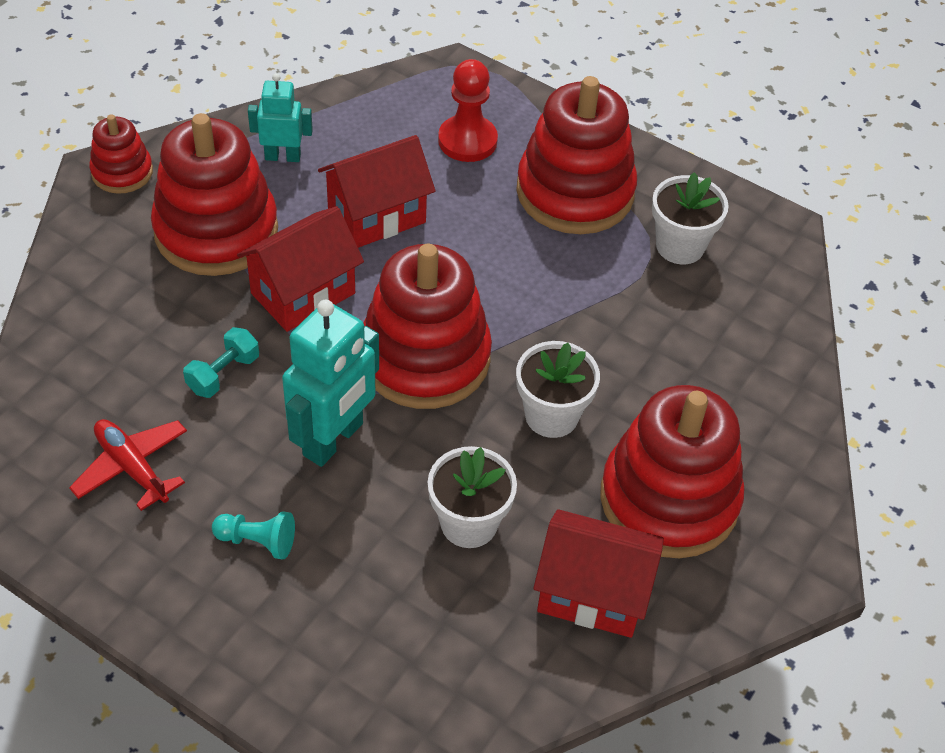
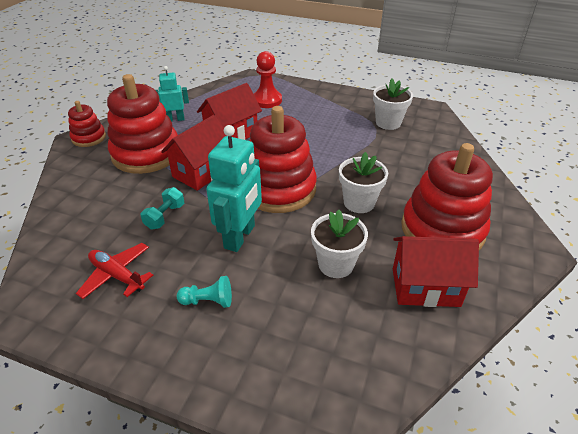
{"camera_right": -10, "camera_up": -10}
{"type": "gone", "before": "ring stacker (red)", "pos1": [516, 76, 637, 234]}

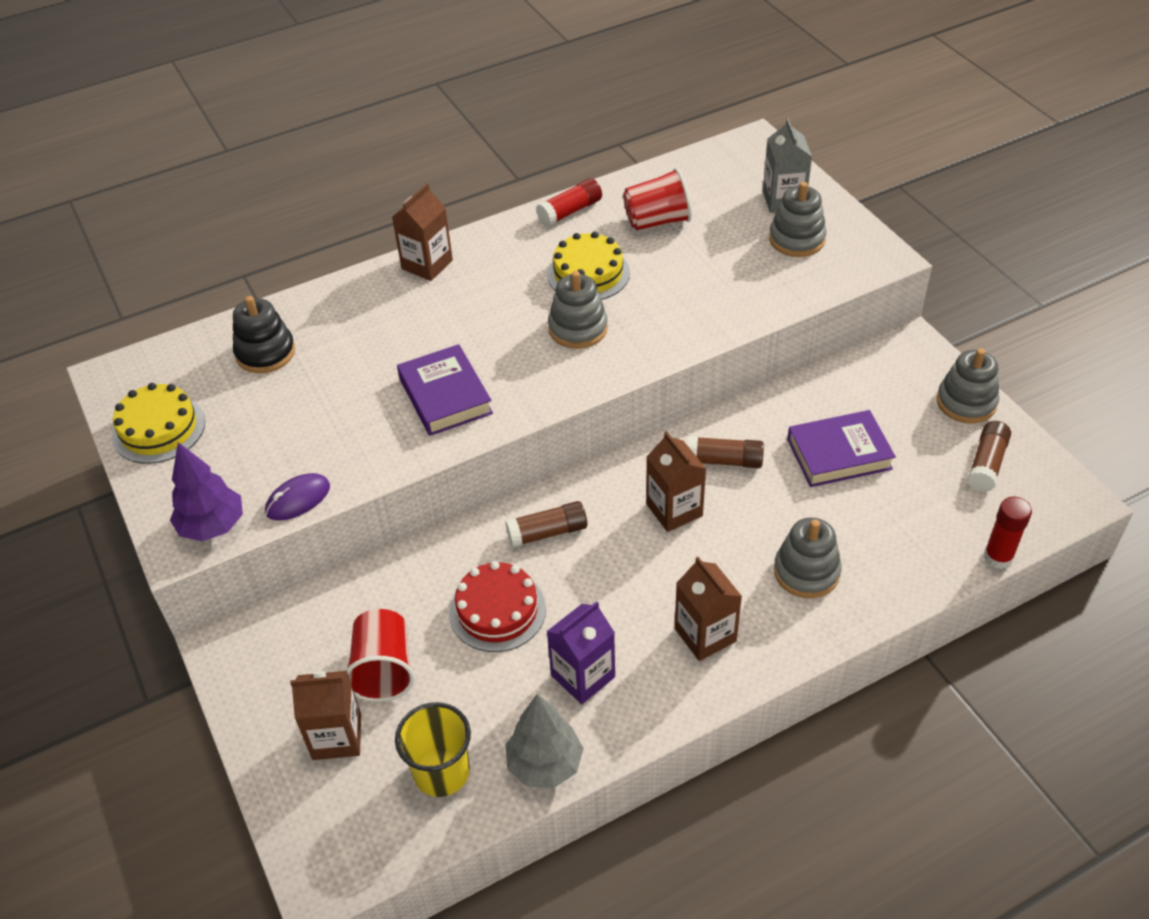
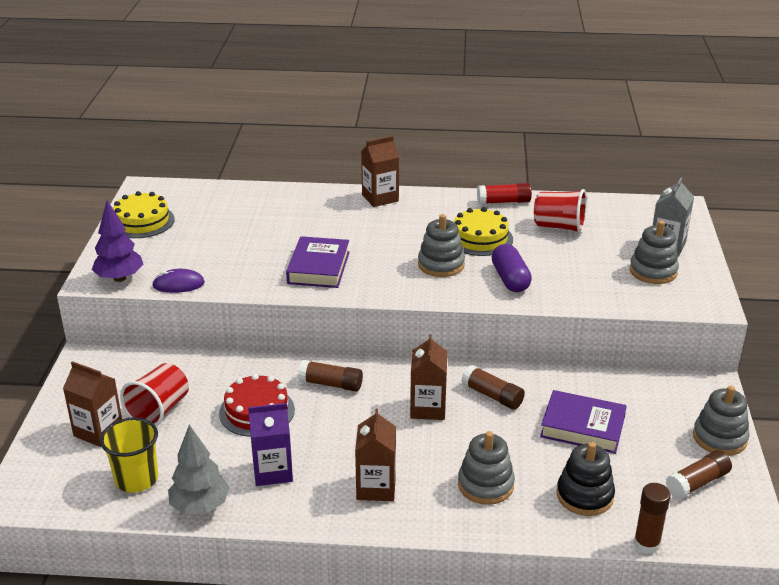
{"camera_right": 30, "camera_up": -15}
{"type": "new", "after": "pill shape (violet)", "pos2": [492, 244, 532, 292]}
{"type": "shifted", "before": "ring stacker (black)", "pos1": [233, 296, 295, 373], "pos2": [557, 442, 615, 516]}
{"type": "repainted", "before": "glue stick (red)", "after": "glue stick (brown)", "pos1": [984, 497, 1032, 569], "pos2": [633, 483, 671, 554]}

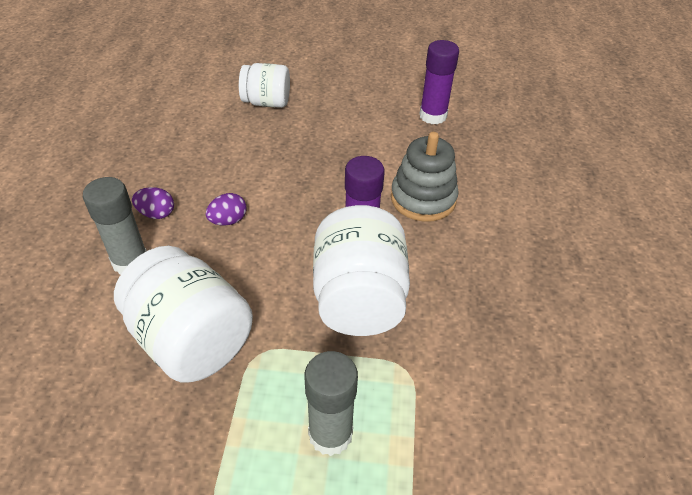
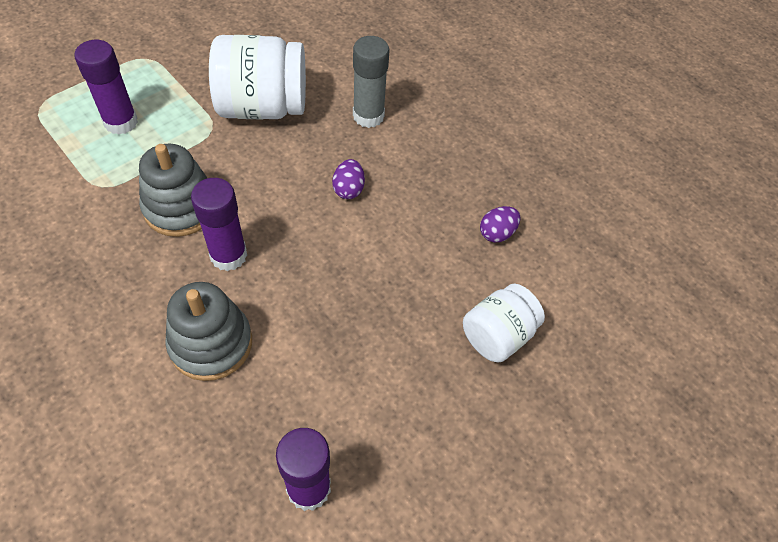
{"camera_right": 130, "camera_up": 10}
{"type": "shifted", "before": "toy egg (violet)", "pos1": [132, 187, 174, 219], "pos2": [480, 206, 520, 242]}
{"type": "swapped", "before": "preserve jar (snow-white)", "after": "ring stacker (grey)", "pos1": [313, 205, 410, 336], "pos2": [139, 144, 207, 237]}
{"type": "repainted", "before": "glue stick (grey)", "after": "glue stick (violet)", "pos1": [305, 351, 358, 456], "pos2": [74, 40, 138, 135]}

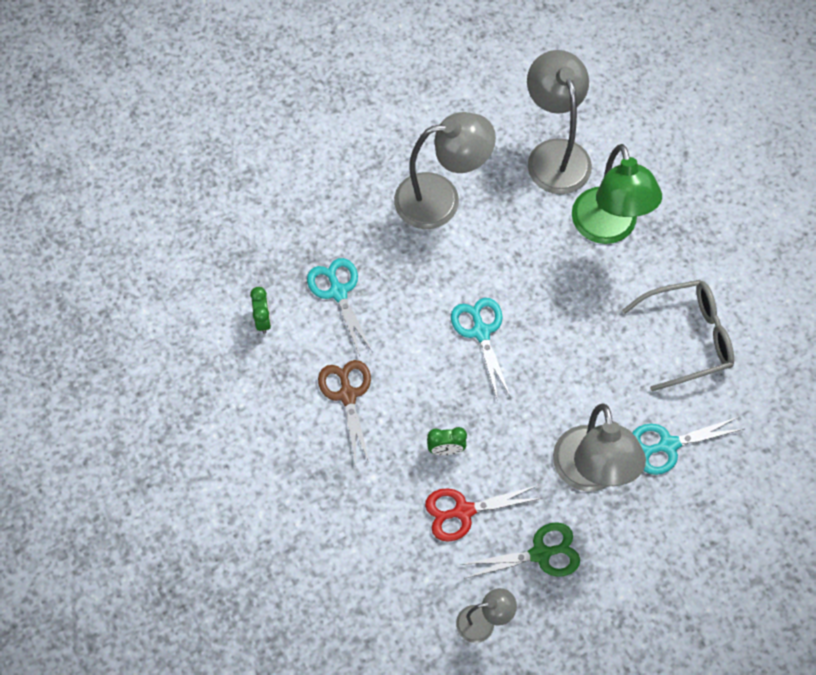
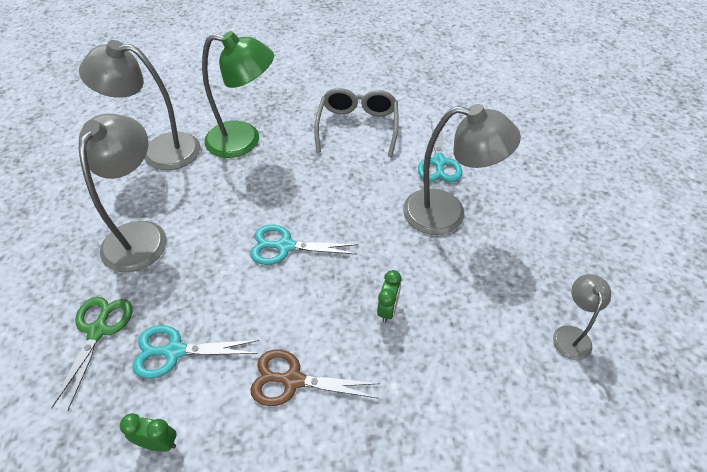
{"camera_right": -70, "camera_up": -15}
{"type": "gone", "before": "pair of scissors (red)", "pos1": [425, 485, 542, 542]}
{"type": "shifted", "before": "pair of scissors (green)", "pos1": [461, 522, 580, 579], "pos2": [51, 297, 133, 411]}

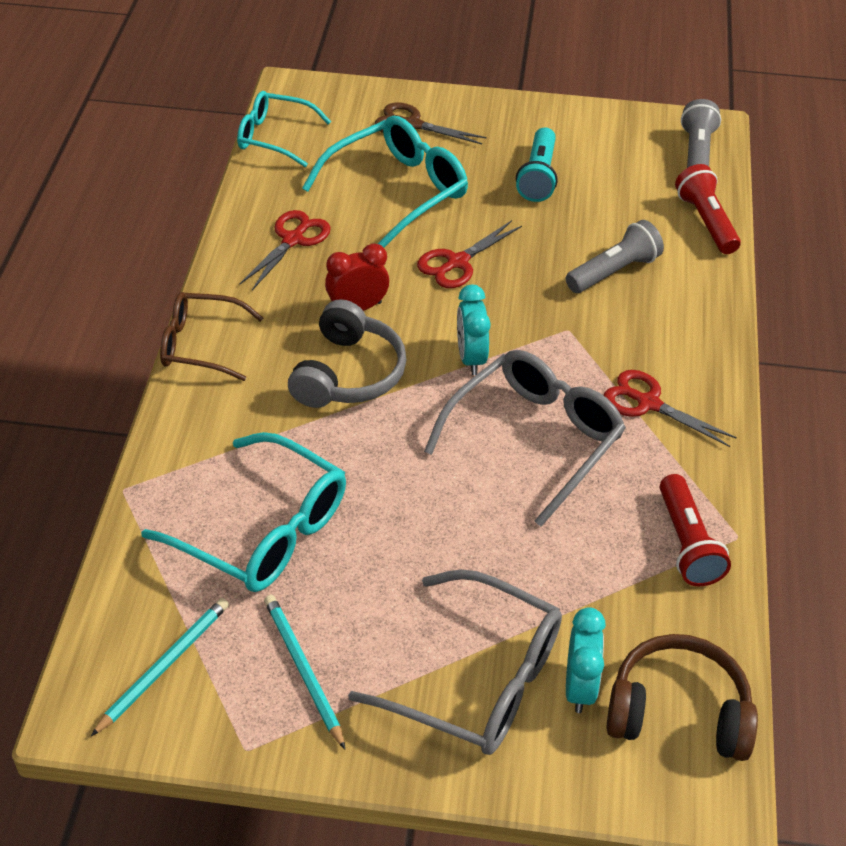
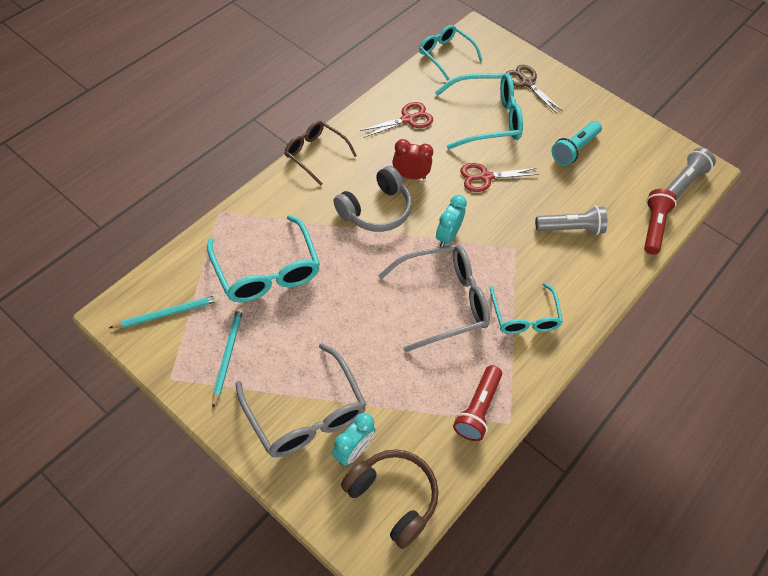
{"camera_right": 30, "camera_up": 10}
{"type": "swapped", "before": "pair of scissors (red)", "after": "glasses (aqua)", "pos1": [604, 370, 737, 447], "pos2": [490, 283, 563, 334]}

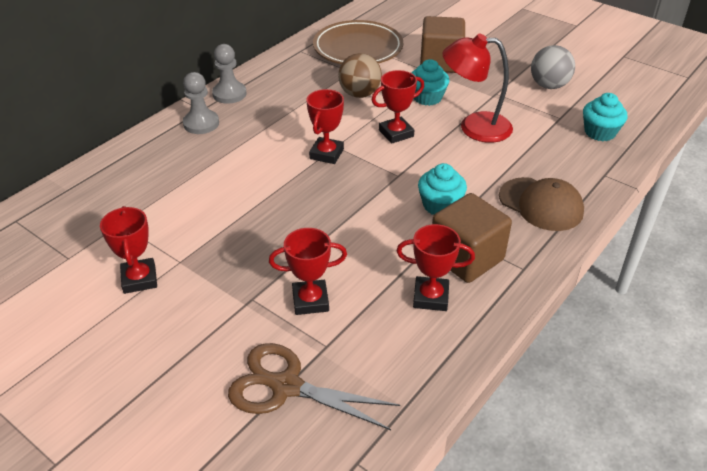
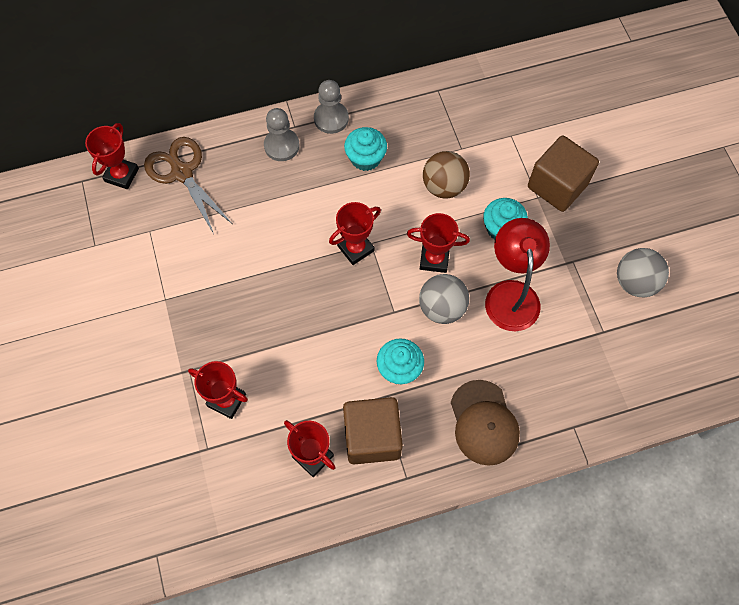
{"camera_right": 35, "camera_up": 25}
{"type": "gone", "before": "dinner plate (brown)", "pos1": [313, 20, 403, 64]}
{"type": "new", "after": "sphere (grey)", "pos2": [419, 274, 469, 324]}
{"type": "shifted", "before": "prize cup (red)", "pos1": [100, 206, 157, 294], "pos2": [85, 123, 139, 189]}
{"type": "shifted", "before": "pair of scissors (brown)", "pos1": [228, 343, 400, 430], "pos2": [144, 137, 232, 234]}
{"type": "shifted", "before": "fairy cake (aqua)", "pos1": [583, 93, 627, 141], "pos2": [344, 127, 387, 171]}
{"type": "rotated", "before": "reading lamp (red)", "pos1": [443, 33, 513, 143], "pos2": [485, 218, 550, 331], "turn": 45}

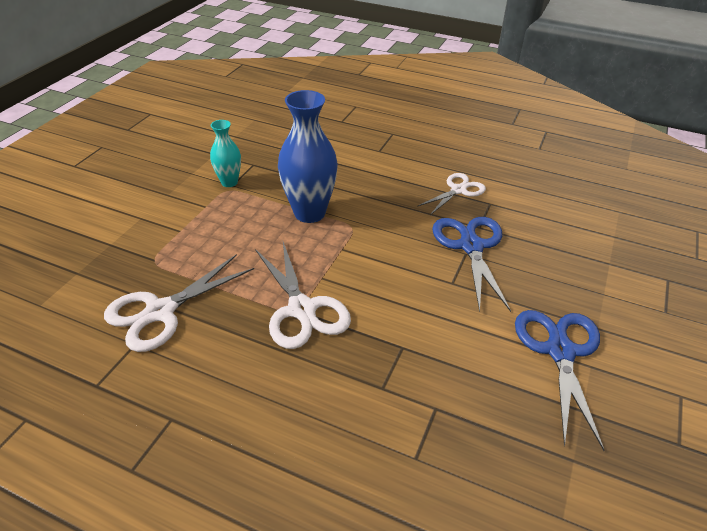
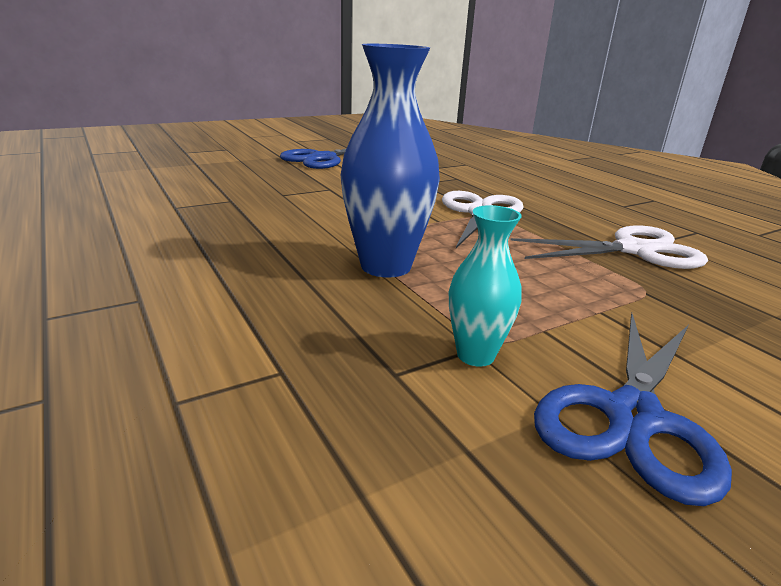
{"camera_right": -145, "camera_up": -15}
{"type": "gone", "before": "pair of scissors (snow-white)", "pos1": [417, 173, 486, 215]}
{"type": "shifted", "before": "pair of scissors (royal blue)", "pos1": [432, 217, 511, 312], "pos2": [534, 313, 732, 506]}

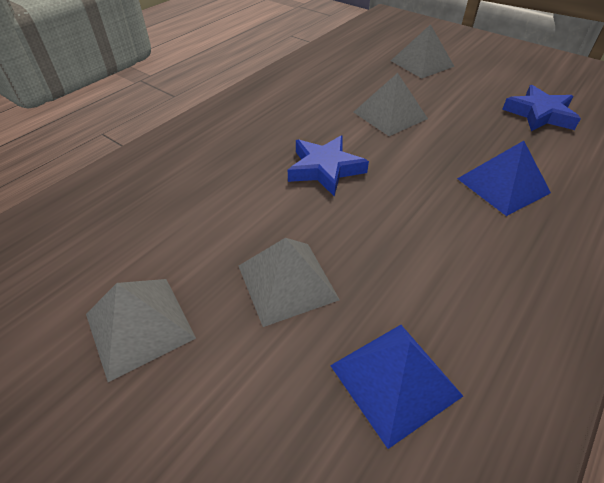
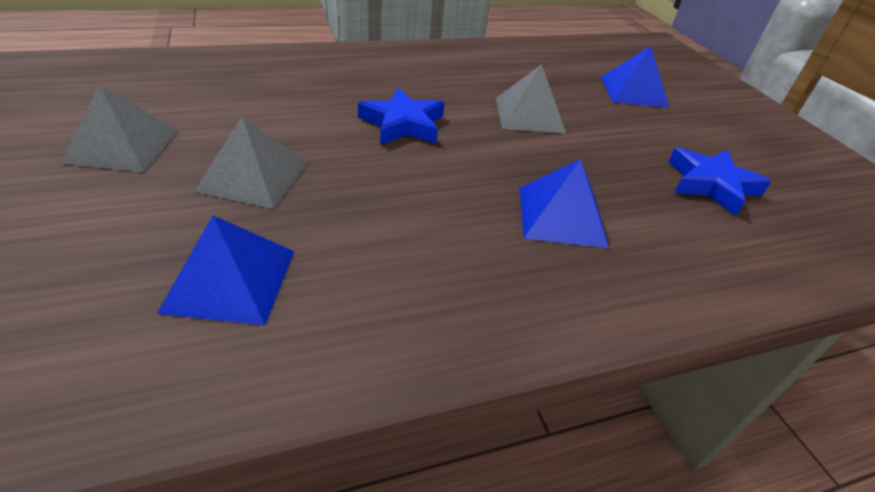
{"camera_right": 30, "camera_up": -5}
{"type": "repainted", "before": "pyramid shape (grey)", "after": "pyramid shape (royal blue)", "pos1": [391, 24, 455, 78], "pos2": [601, 46, 670, 108]}

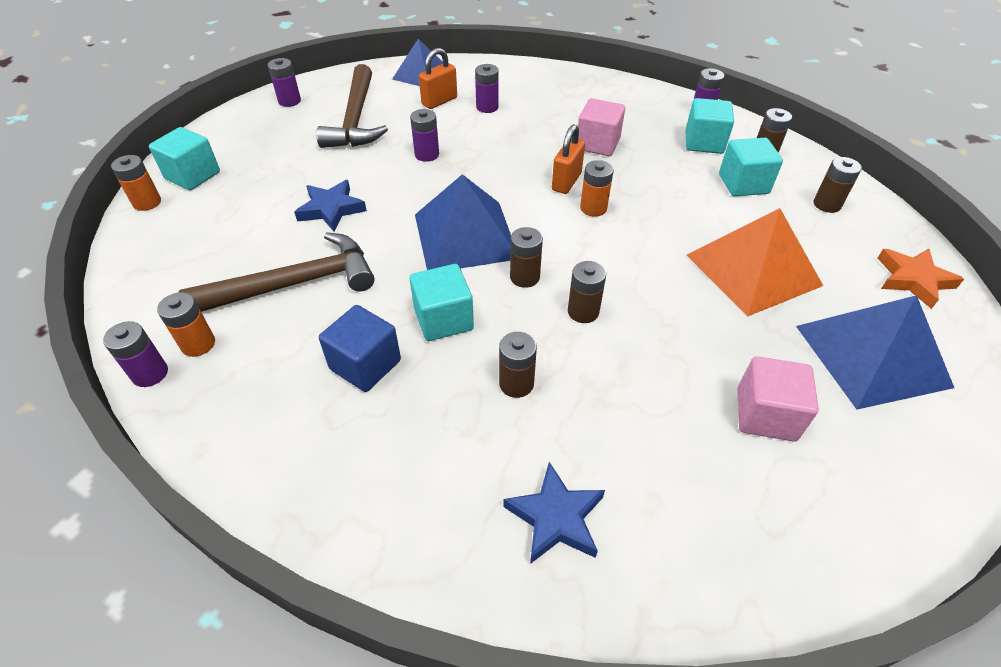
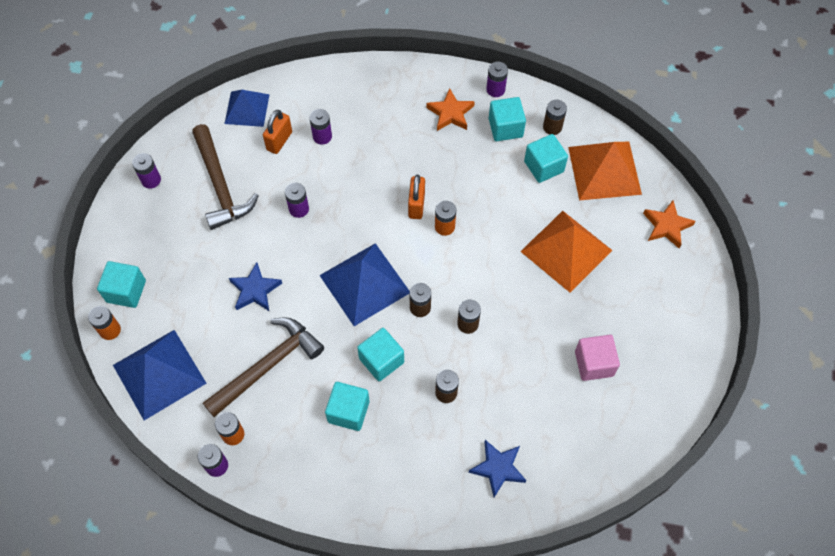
{"camera_right": -20, "camera_up": 15}
{"type": "gone", "before": "cube (rosy)", "pos1": [578, 98, 625, 156]}
{"type": "new", "after": "star (orange-coloured)", "pos2": [426, 88, 475, 131]}
{"type": "shifted", "before": "pyramid shape (royal blue)", "pos1": [796, 295, 954, 410], "pos2": [113, 330, 206, 420]}
{"type": "swapped", "before": "battery (brown)", "after": "pyramid shape (orange-coloured)", "pos1": [814, 157, 862, 213], "pos2": [568, 142, 642, 200]}
{"type": "repainted", "before": "cube (royal blue)", "after": "cube (aqua)", "pos1": [319, 305, 401, 392], "pos2": [325, 382, 370, 431]}

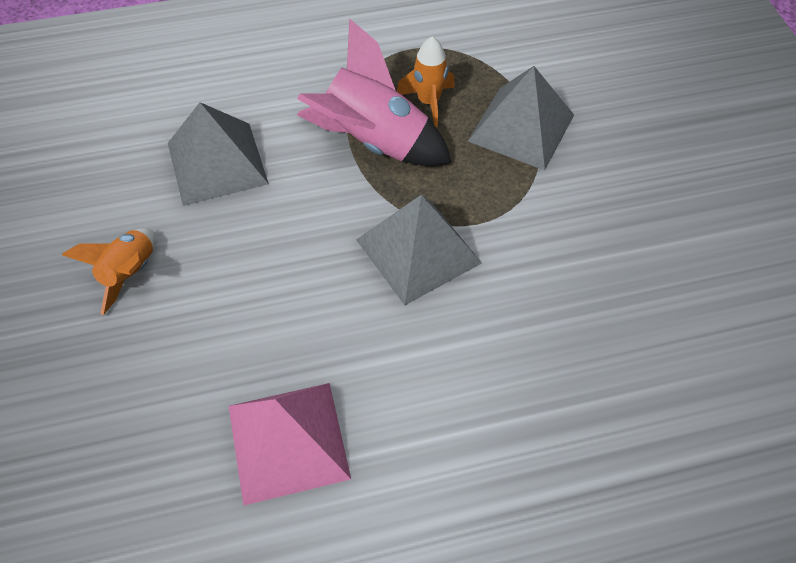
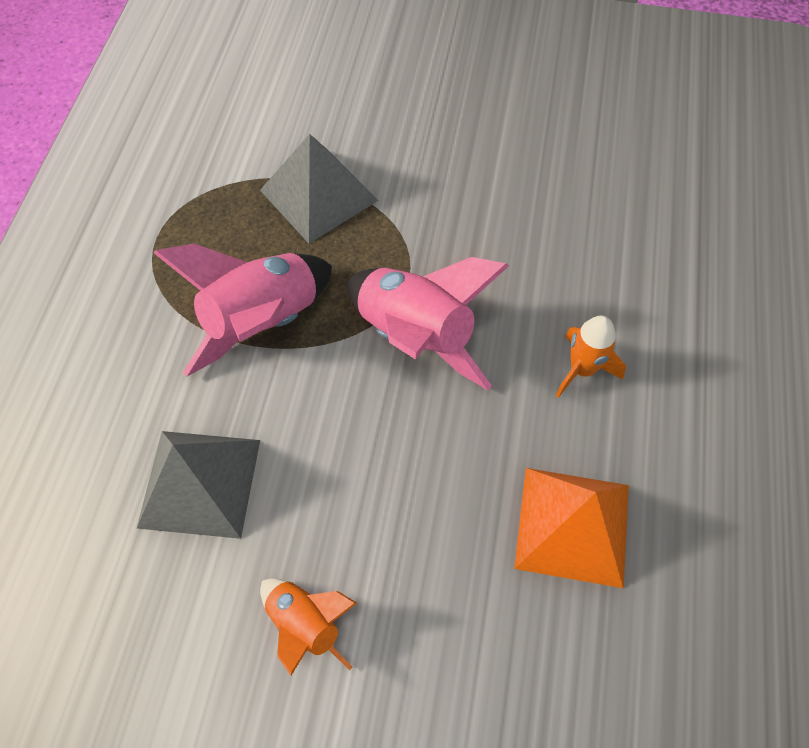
{"camera_right": -65, "camera_up": 5}
{"type": "shifted", "before": "spaceship (orange-coloured)", "pos1": [397, 36, 455, 128], "pos2": [555, 315, 626, 398]}
{"type": "swapped", "before": "pyramid shape (grey)", "after": "spaceship (rosy)", "pos1": [356, 195, 482, 305], "pos2": [347, 257, 509, 390]}
{"type": "repainted", "before": "pyramid shape (rosy)", "after": "pyramid shape (orange-coloured)", "pos1": [229, 383, 351, 506], "pos2": [514, 468, 629, 588]}

